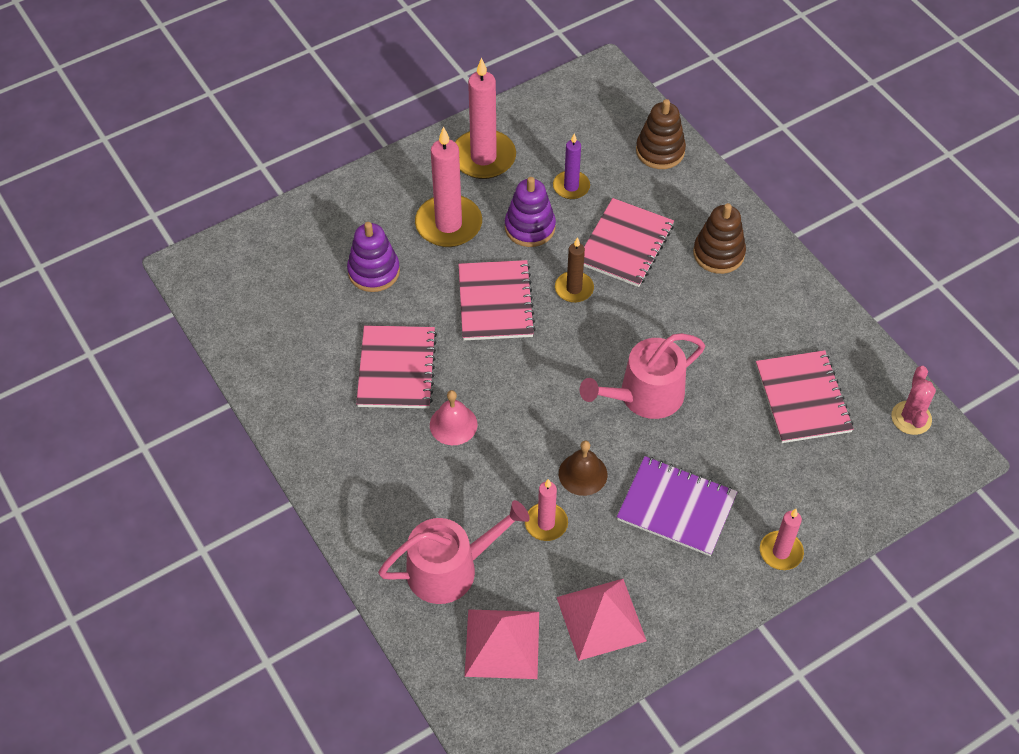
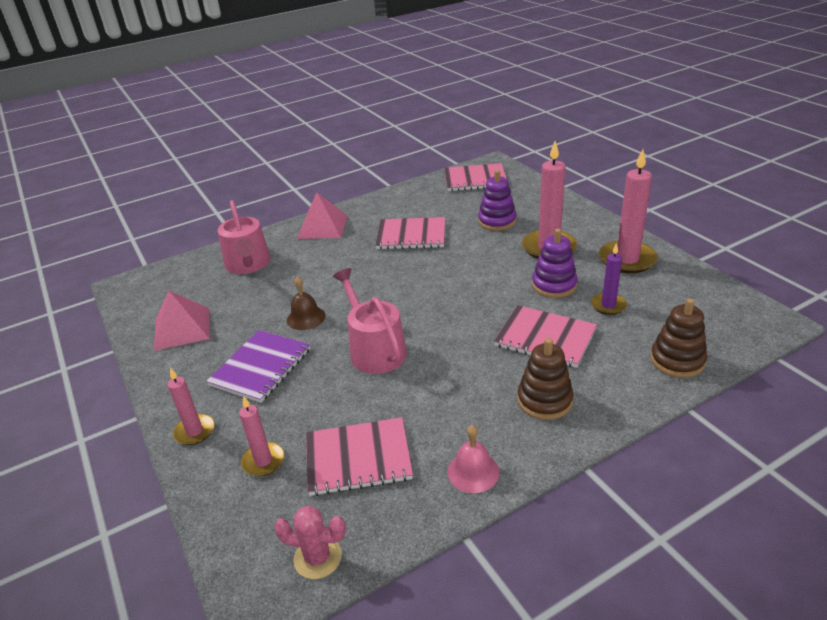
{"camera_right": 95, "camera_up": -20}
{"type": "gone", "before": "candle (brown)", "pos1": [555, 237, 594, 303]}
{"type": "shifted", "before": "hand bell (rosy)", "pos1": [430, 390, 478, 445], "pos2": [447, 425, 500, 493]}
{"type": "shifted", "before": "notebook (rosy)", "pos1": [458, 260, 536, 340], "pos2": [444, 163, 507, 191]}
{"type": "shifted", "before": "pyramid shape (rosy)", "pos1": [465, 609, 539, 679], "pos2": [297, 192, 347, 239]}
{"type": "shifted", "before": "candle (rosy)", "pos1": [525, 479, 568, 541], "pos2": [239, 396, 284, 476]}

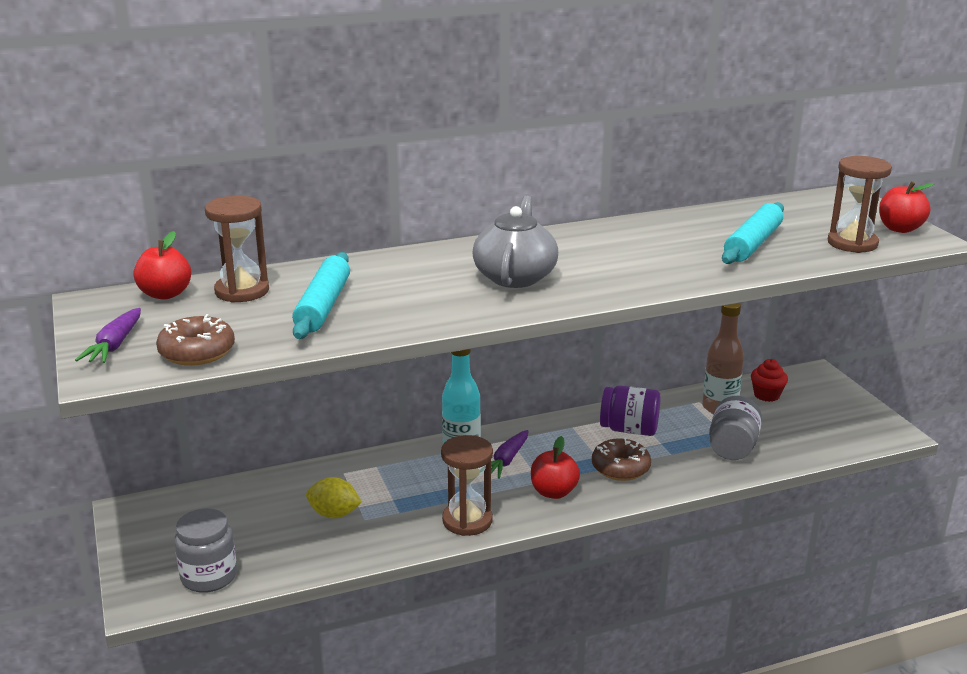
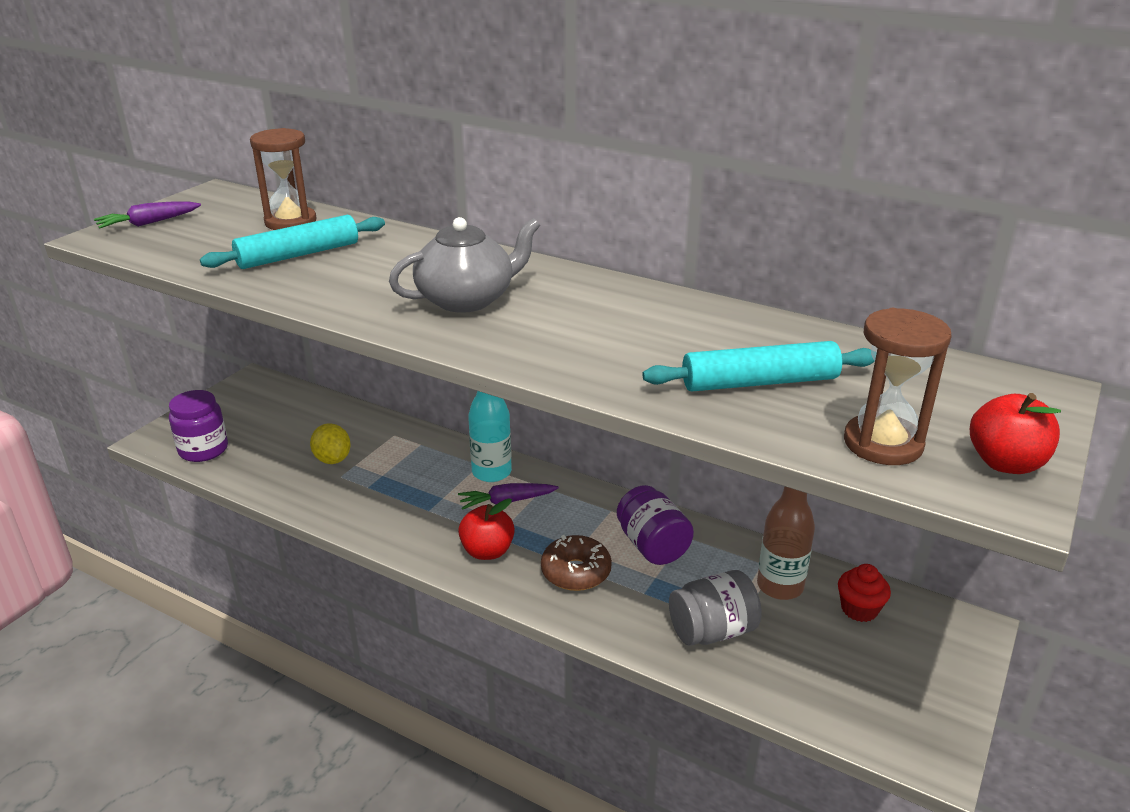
{"camera_right": 50, "camera_up": 5}
{"type": "gone", "before": "apple (red)", "pos1": [133, 231, 191, 300]}
{"type": "gone", "before": "donut (brown)", "pos1": [156, 314, 235, 366]}
{"type": "gone", "before": "sandglass (brown)", "pos1": [441, 435, 493, 536]}
{"type": "repainted", "before": "preserve jar (grey)", "after": "preserve jar (violet)", "pos1": [174, 508, 237, 593], "pos2": [169, 390, 228, 462]}

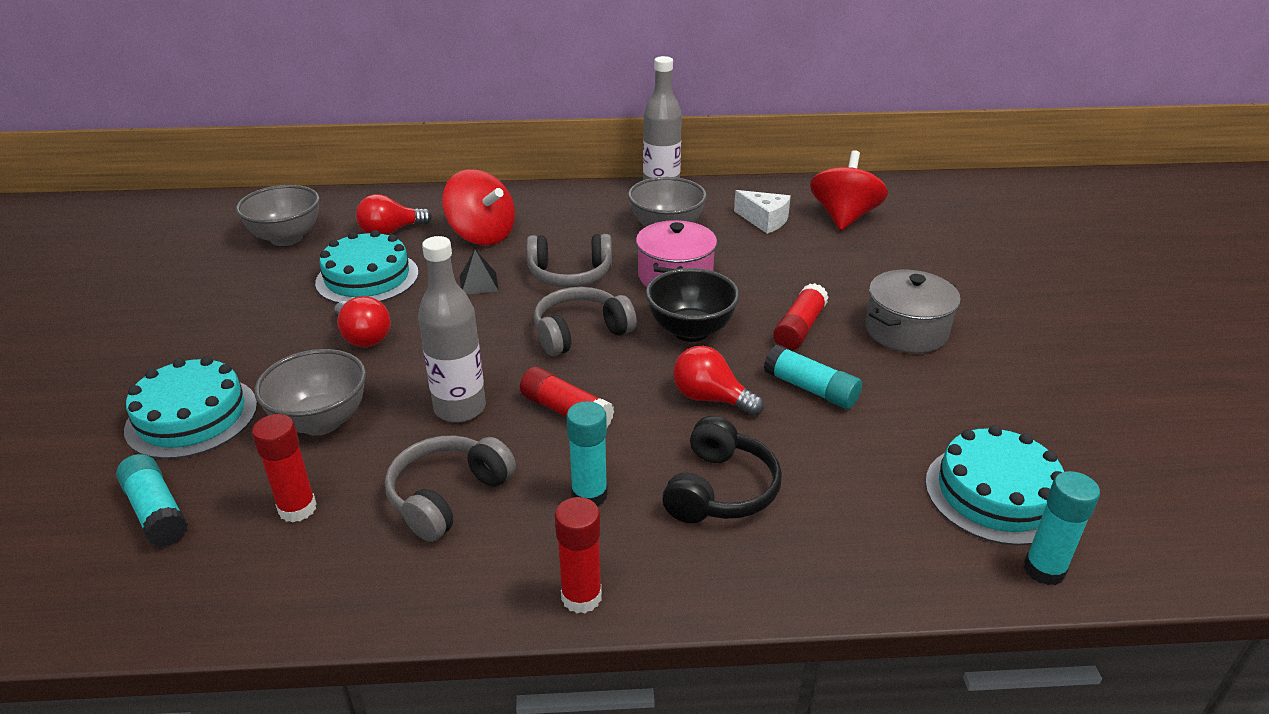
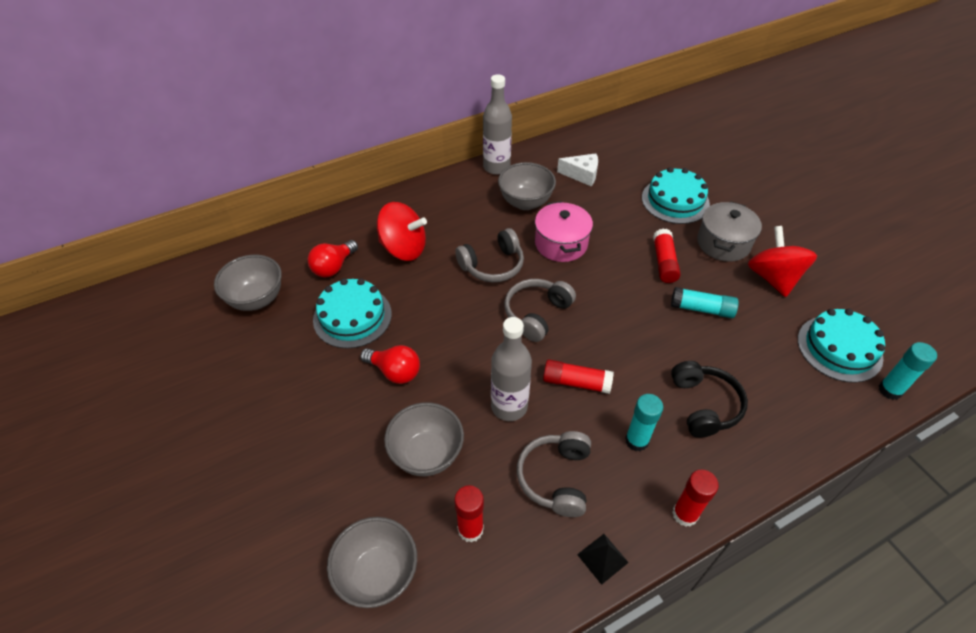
{"camera_right": -25, "camera_up": 15}
{"type": "gone", "before": "deep dish (black)", "pos1": [646, 268, 740, 342]}
{"type": "gone", "before": "bulb (red)", "pos1": [673, 346, 764, 416]}
{"type": "shifted", "before": "cake (aqua)", "pos1": [124, 356, 257, 459], "pos2": [642, 167, 710, 224]}
{"type": "shifted", "before": "pyramid shape (black)", "pos1": [460, 250, 499, 295], "pos2": [577, 534, 629, 585]}
{"type": "shifted", "before": "whirligig (red)", "pos1": [810, 150, 888, 230], "pos2": [748, 226, 817, 297]}
{"type": "swapped", "before": "glue stick (aqua)", "after": "deep dish (grey)", "pos1": [116, 454, 188, 547], "pos2": [327, 517, 417, 608]}

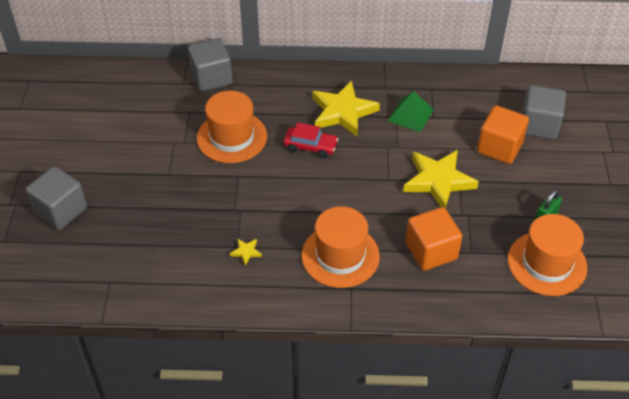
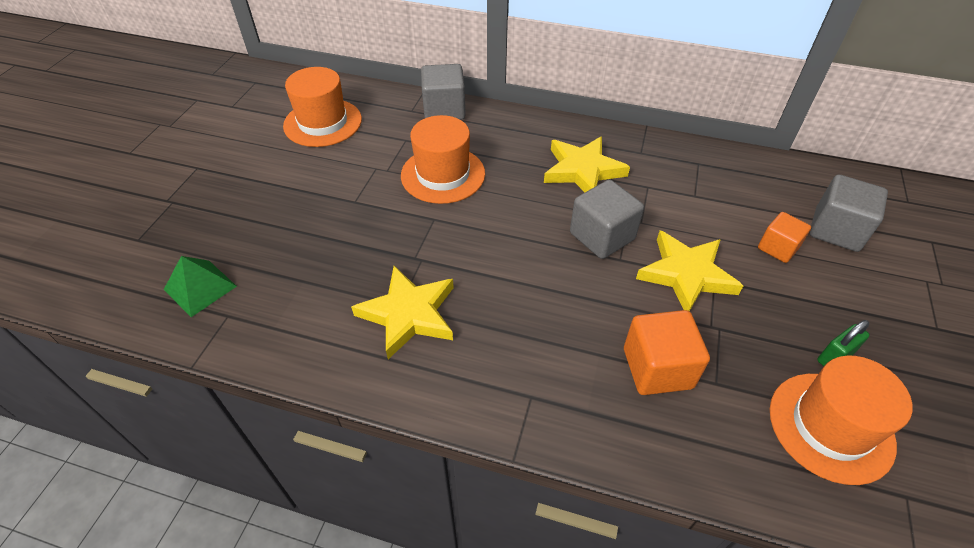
{"camera_right": 15, "camera_up": 0}
{"type": "gone", "before": "automobile (red)", "pos1": [284, 123, 338, 158]}
{"type": "shifted", "before": "cube (grey)", "pos1": [26, 166, 87, 230], "pos2": [570, 180, 644, 259]}
{"type": "shifted", "before": "top hat (orange-coloured)", "pos1": [302, 206, 380, 288], "pos2": [283, 67, 362, 147]}
{"type": "shifted", "before": "pyramid shape (green)", "pos1": [388, 91, 434, 132], "pos2": [164, 256, 237, 317]}
{"type": "scaled", "before": "star (golden)", "pos1": [230, 239, 262, 265], "pos2": [351, 266, 454, 359], "scale": 2.47}
{"type": "scaled", "before": "cube (orange-coloured)", "pos1": [477, 105, 529, 164], "pos2": [758, 212, 811, 263], "scale": 0.64}

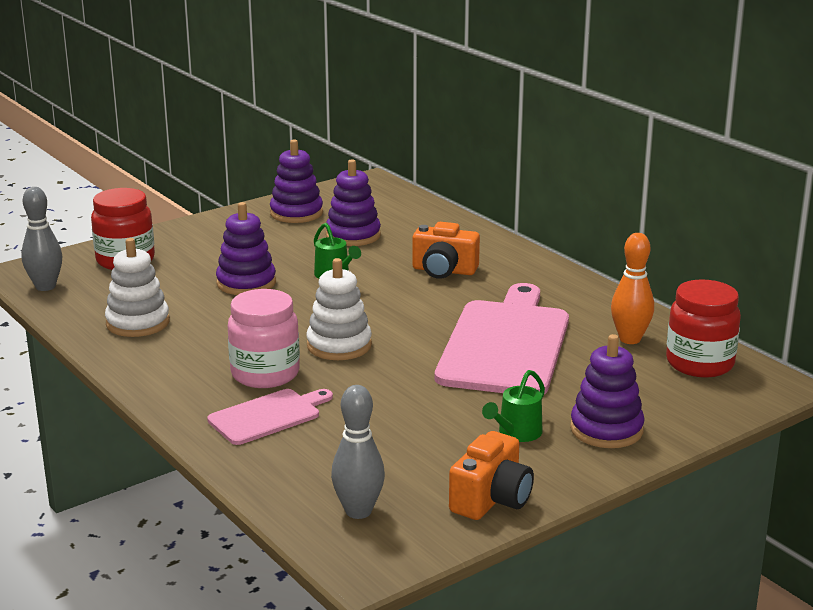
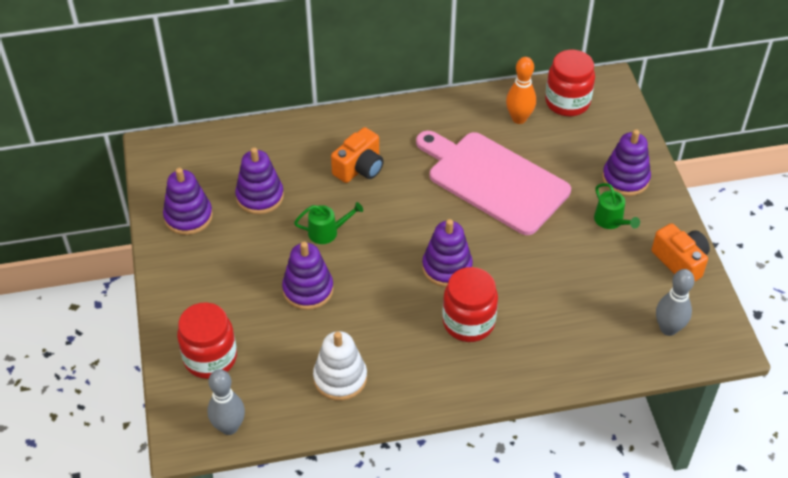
{"camera_right": -65, "camera_up": 25}
{"type": "gone", "before": "chopping board (rosy)", "pos1": [207, 389, 333, 445]}
{"type": "repainted", "before": "preserve jar (rosy)", "after": "preserve jar (red)", "pos1": [228, 289, 300, 388], "pos2": [442, 267, 498, 342]}
{"type": "repainted", "before": "ring stacker (snow-white)", "after": "ring stacker (violet)", "pos1": [306, 258, 372, 360], "pos2": [422, 219, 473, 287]}

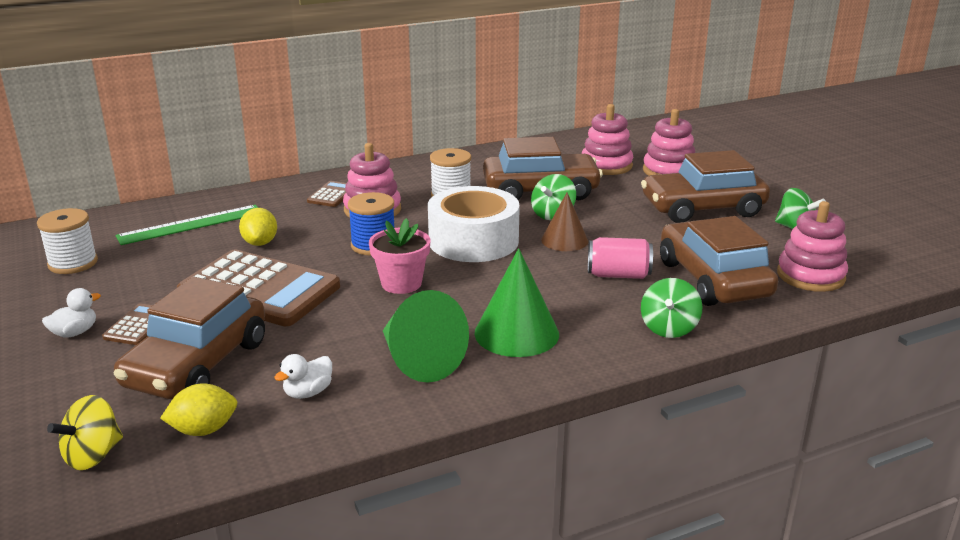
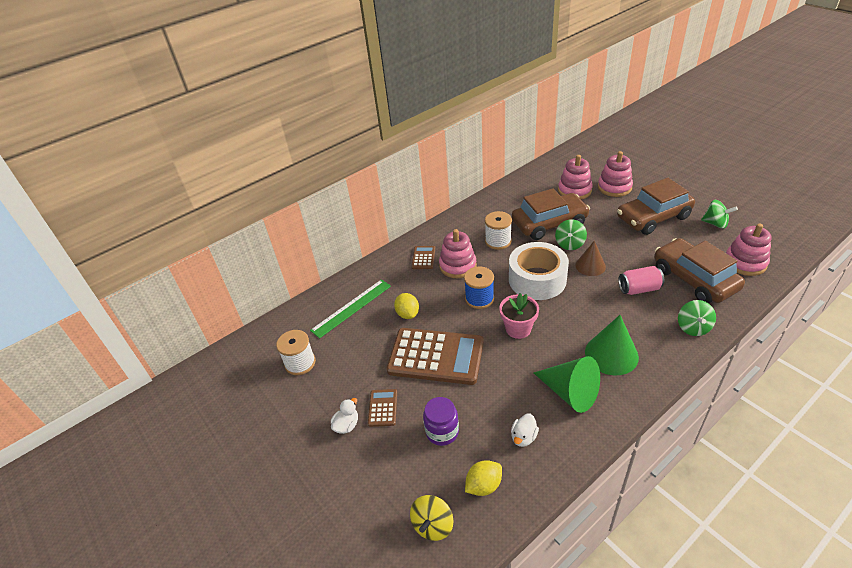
{"camera_right": -10, "camera_up": 15}
{"type": "swapped", "before": "automobile (brown)", "after": "preserve jar (violet)", "pos1": [114, 277, 265, 399], "pos2": [423, 397, 459, 446]}

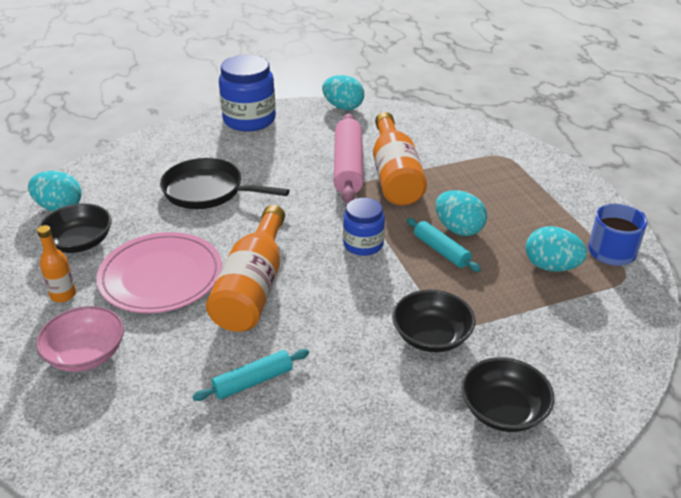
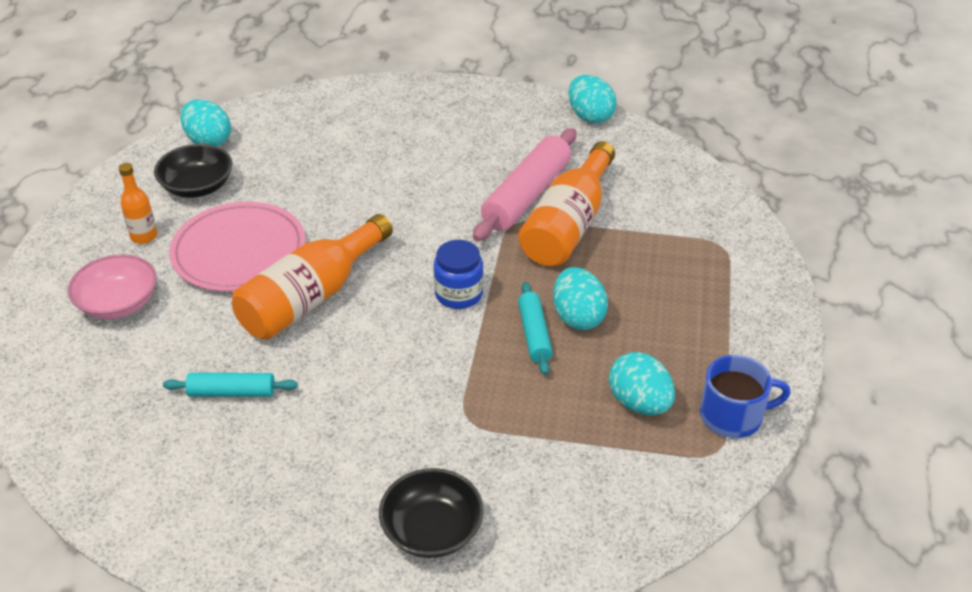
{"camera_right": 30, "camera_up": 5}
{"type": "gone", "before": "pan (black)", "pos1": [160, 158, 290, 209]}
{"type": "gone", "before": "preserve jar (royal blue)", "pos1": [219, 55, 276, 132]}
{"type": "gone", "before": "deep dish (black)", "pos1": [392, 290, 476, 352]}

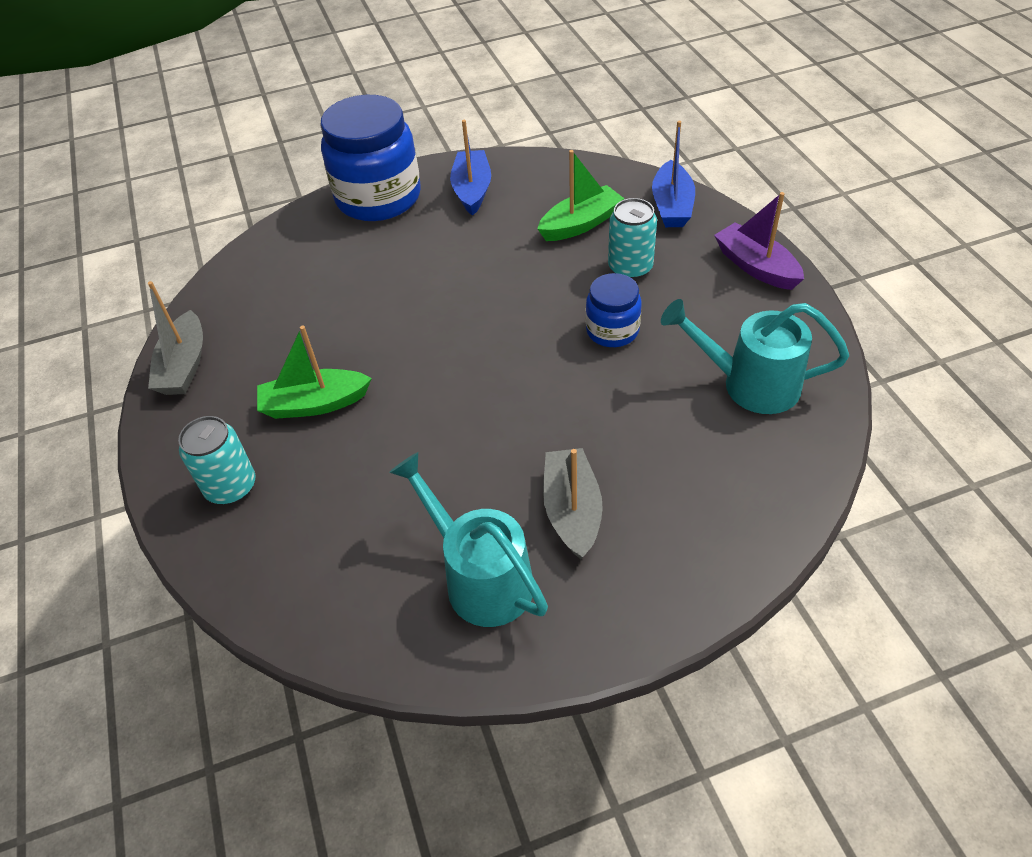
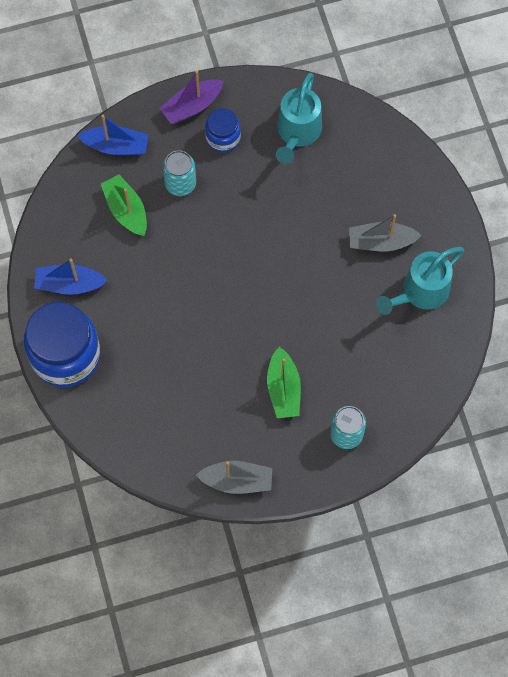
{"camera_right": -90, "camera_up": 20}
{"type": "shifted", "before": "preserve jar (royal blue)", "pos1": [586, 273, 641, 347], "pos2": [205, 108, 241, 153]}

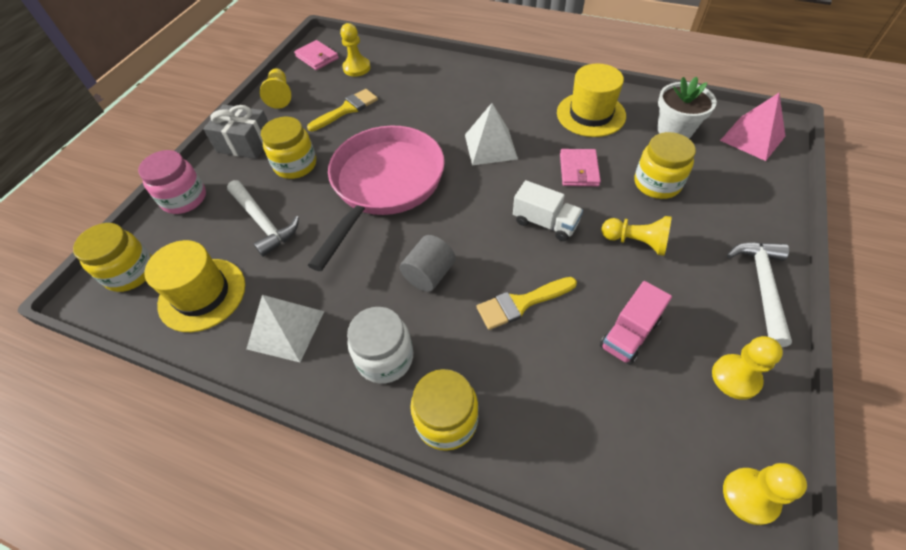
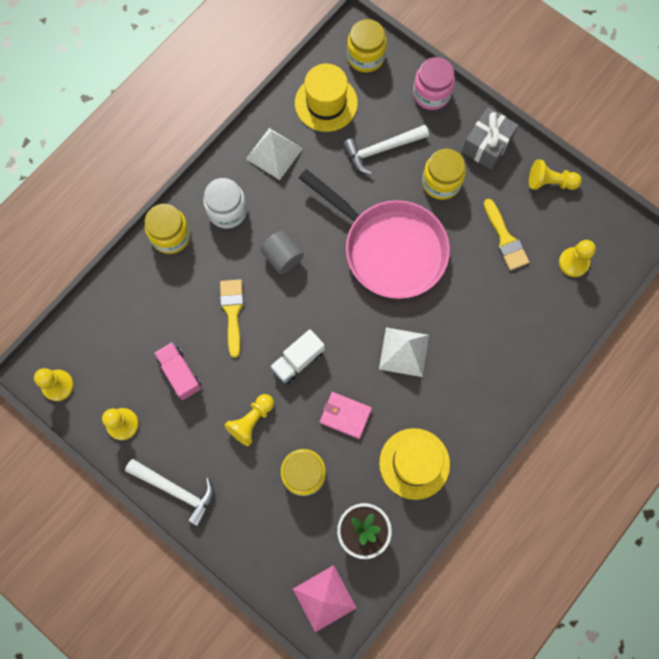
{"camera_right": 105, "camera_up": 20}
{"type": "gone", "before": "billfold (rosy)", "pos1": [294, 40, 339, 70]}

